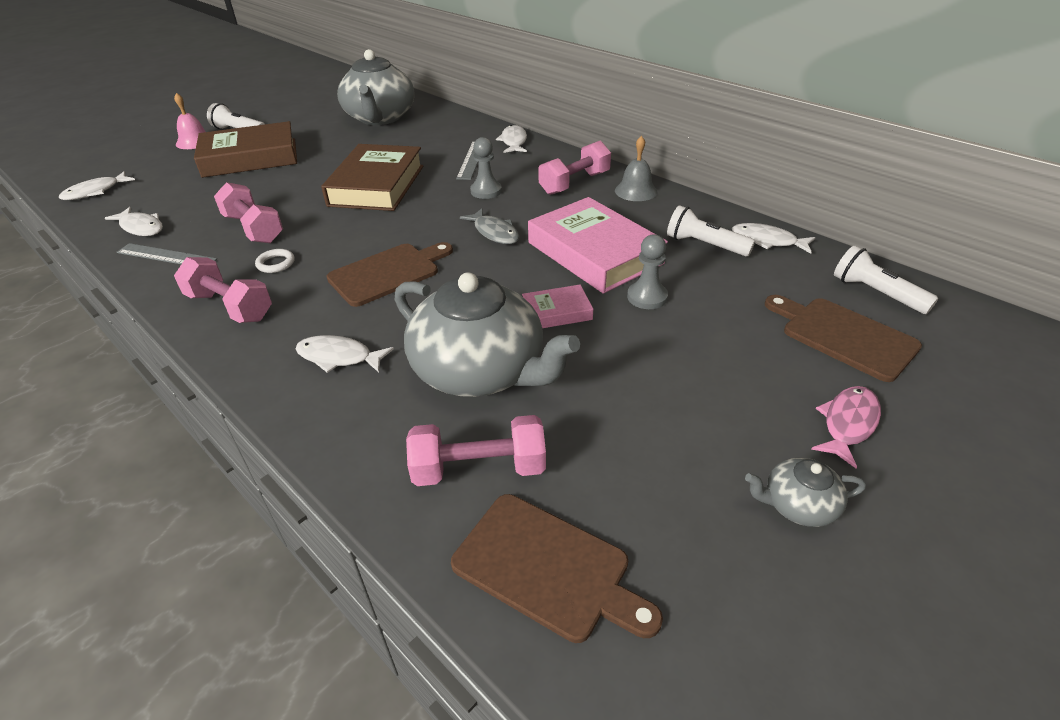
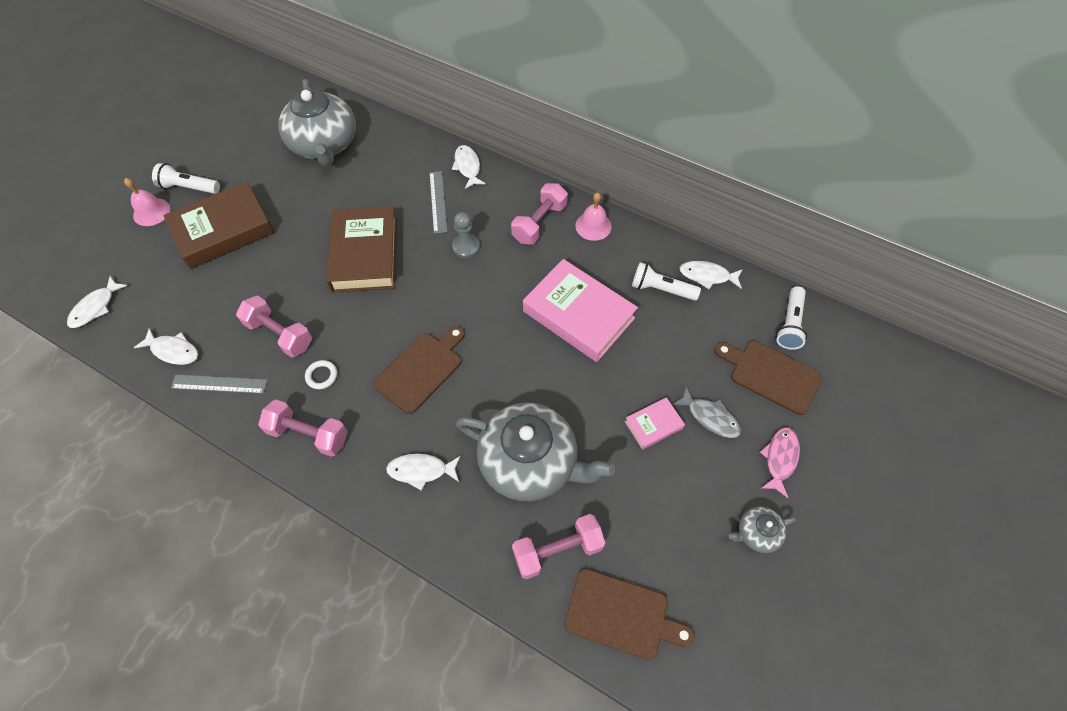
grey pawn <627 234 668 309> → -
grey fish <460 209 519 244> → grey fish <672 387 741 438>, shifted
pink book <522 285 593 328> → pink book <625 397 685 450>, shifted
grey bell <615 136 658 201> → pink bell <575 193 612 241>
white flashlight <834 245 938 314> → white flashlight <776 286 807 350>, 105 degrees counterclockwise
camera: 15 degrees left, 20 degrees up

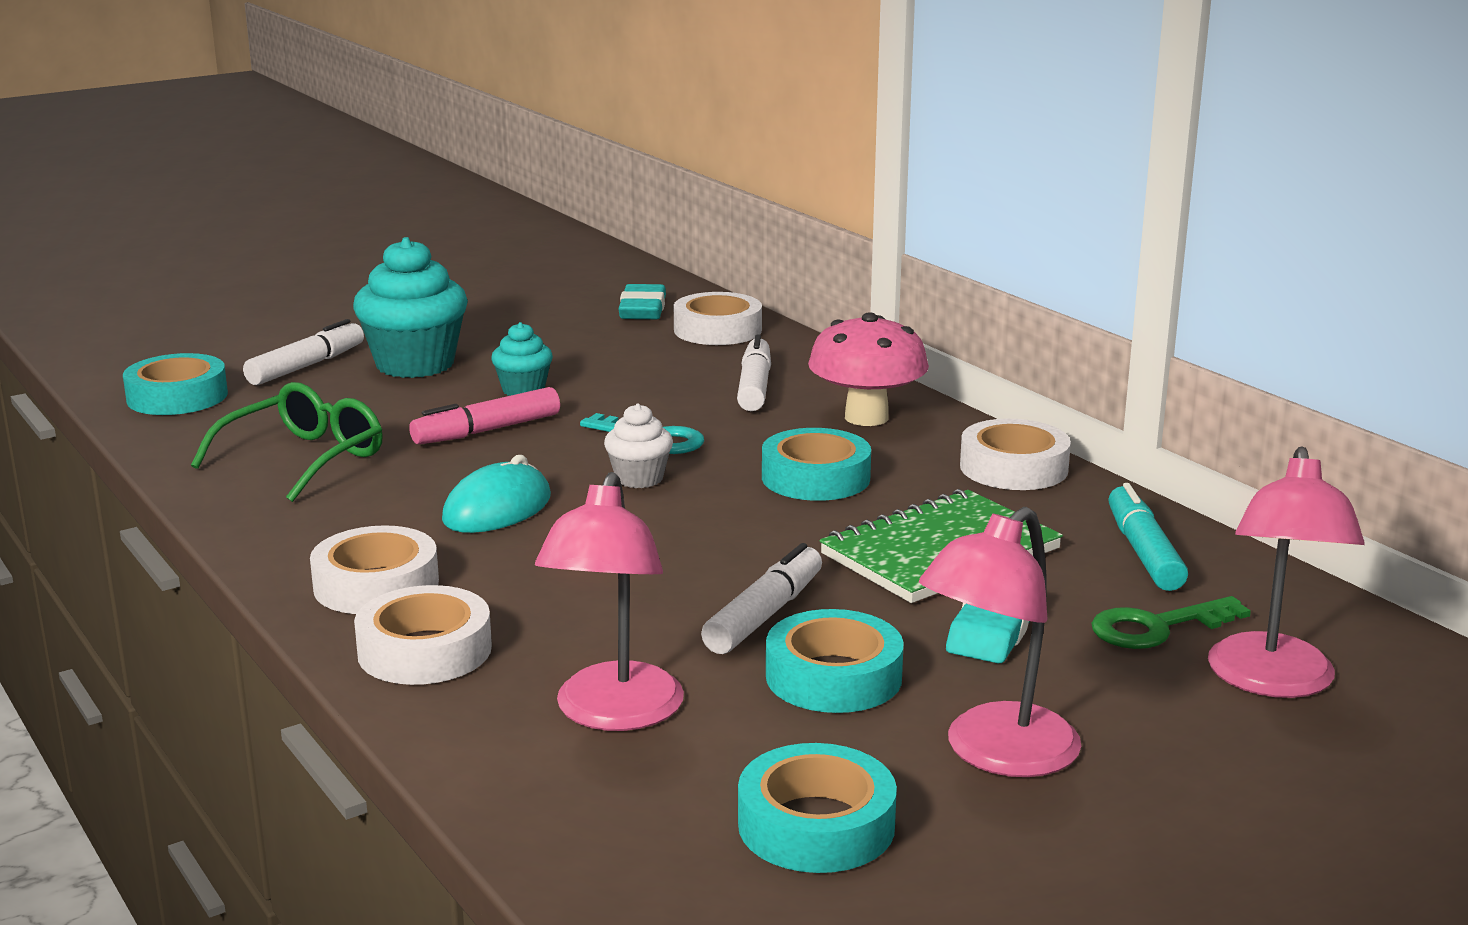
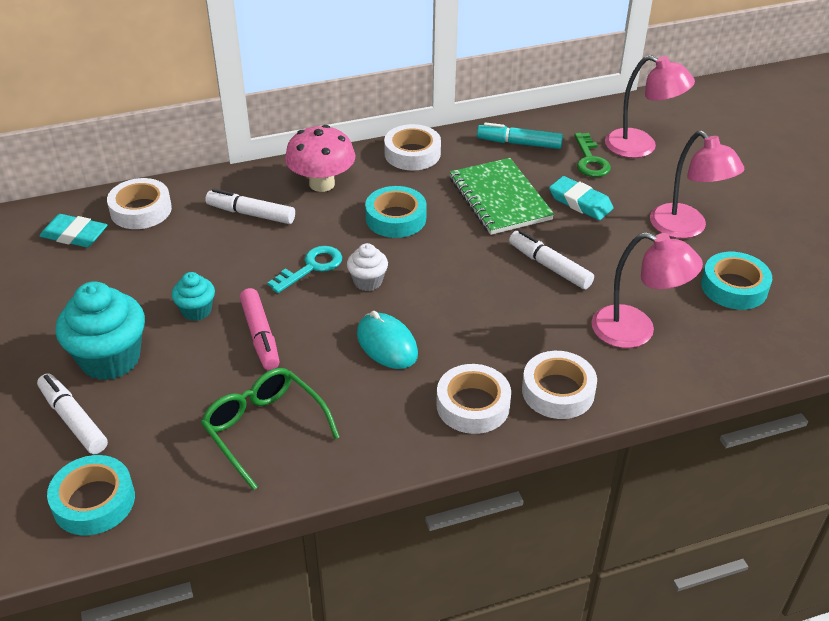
turquoise tape <766 609 904 713> → -
camera: 75 degrees left, 20 degrees up

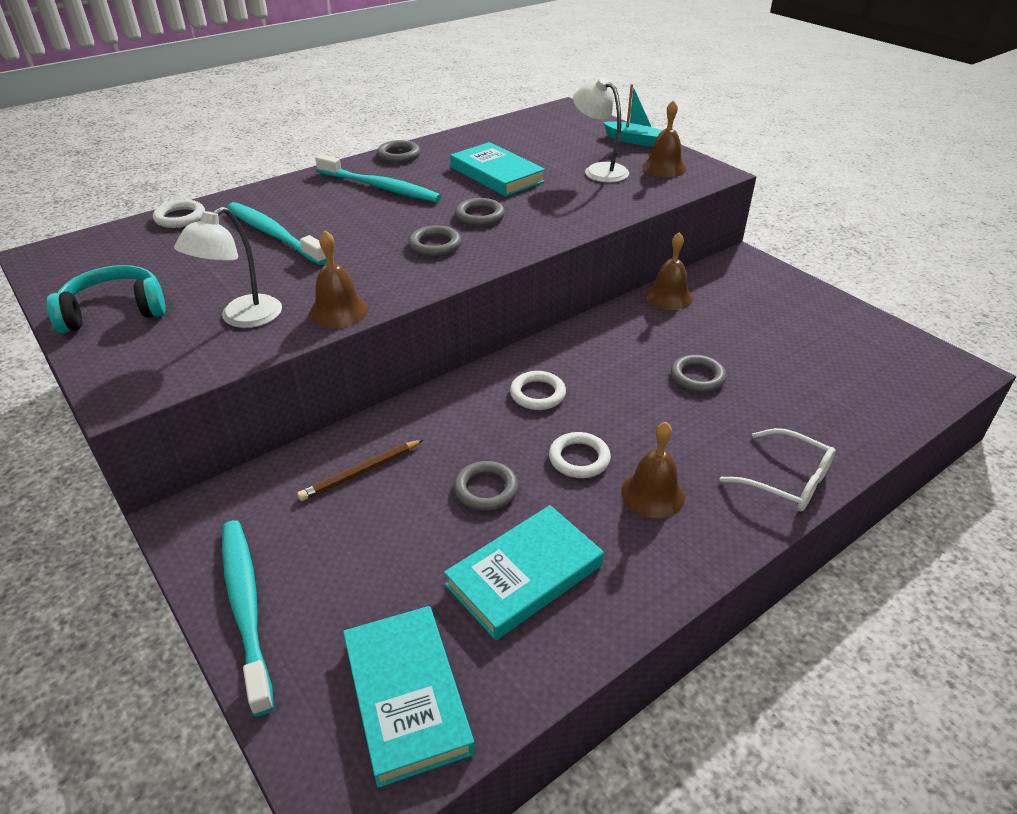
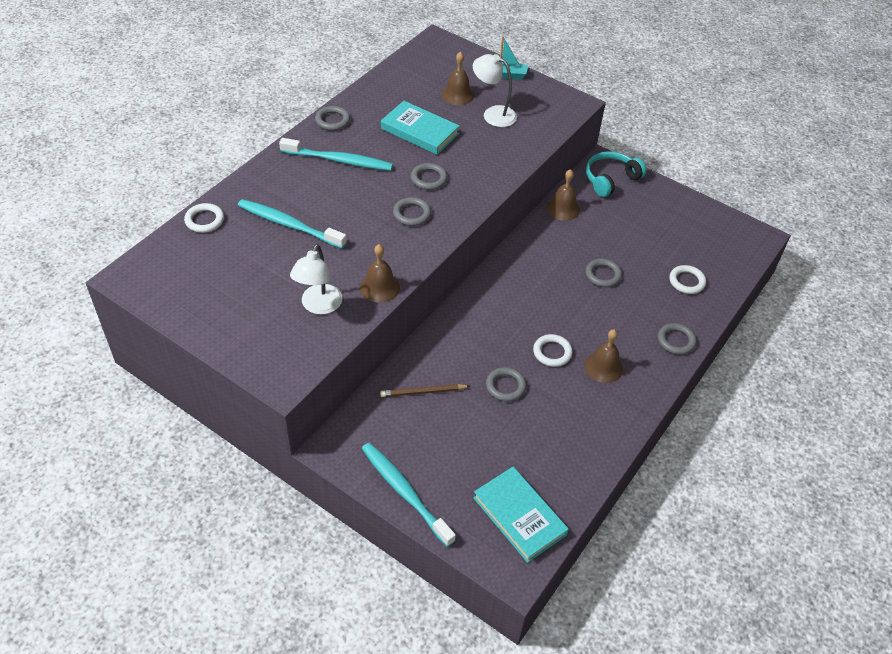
turquoise book <444 505 604 640> → -
turquoise headphones <47 265 166 333> → turquoise headphones <586 151 647 197>, shifted
white ring <510 371 566 410> → white ring <669 265 706 294>, shifted
brown bell <642 100 686 177> → brown bell <441 51 474 105>, shifted
white glasses <720 428 836 511> → grey ring <658 323 697 355>
brown pencil <297 440 423 501> → brown pencil <380 384 470 397>, 45 degrees clockwise
camera: 20 degrees left, 10 degrees up

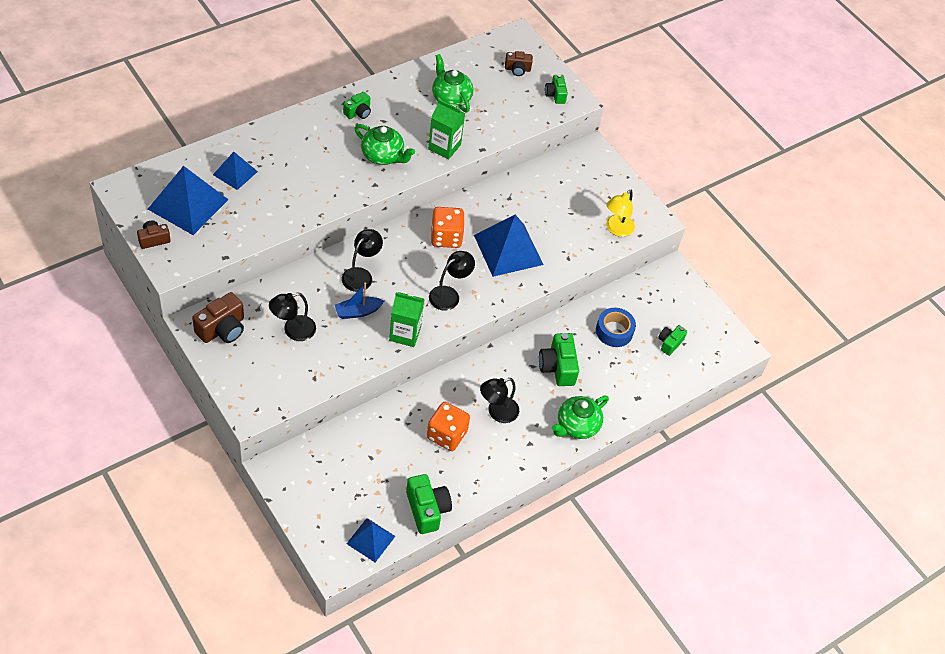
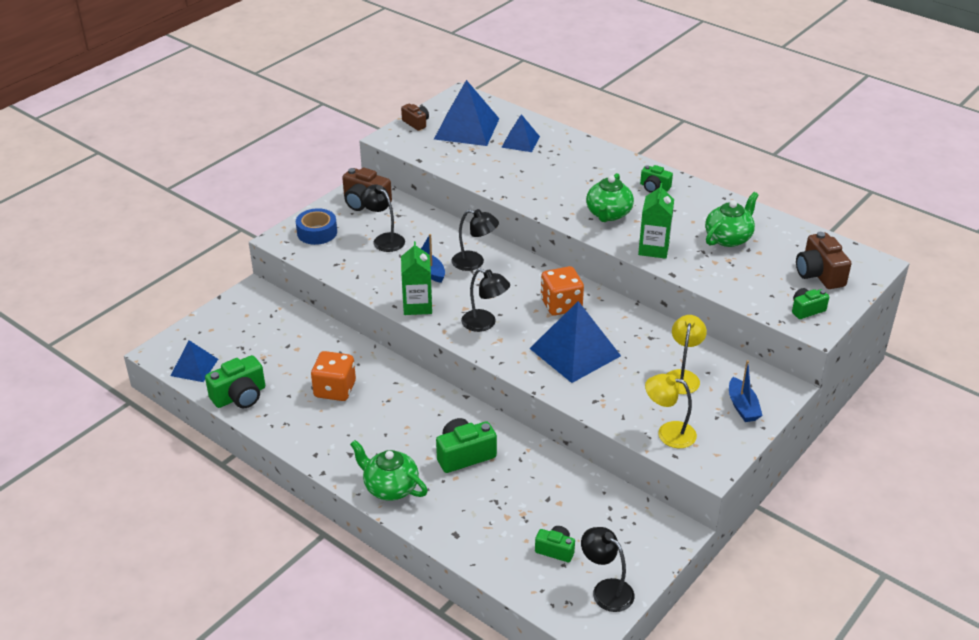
- → yellow lamp <667 315 707 394>
- → blue boat <729 360 763 422>
black lamp <480 378 519 423> → black lamp <581 527 635 612>, shifted
blue tape <596 308 636 347> → blue tape <296 208 337 245>, shifted
brown camera <505 51 533 76> → brown camera <796 232 851 289>, x1.64
camera: 80 degrees right, 15 degrees down

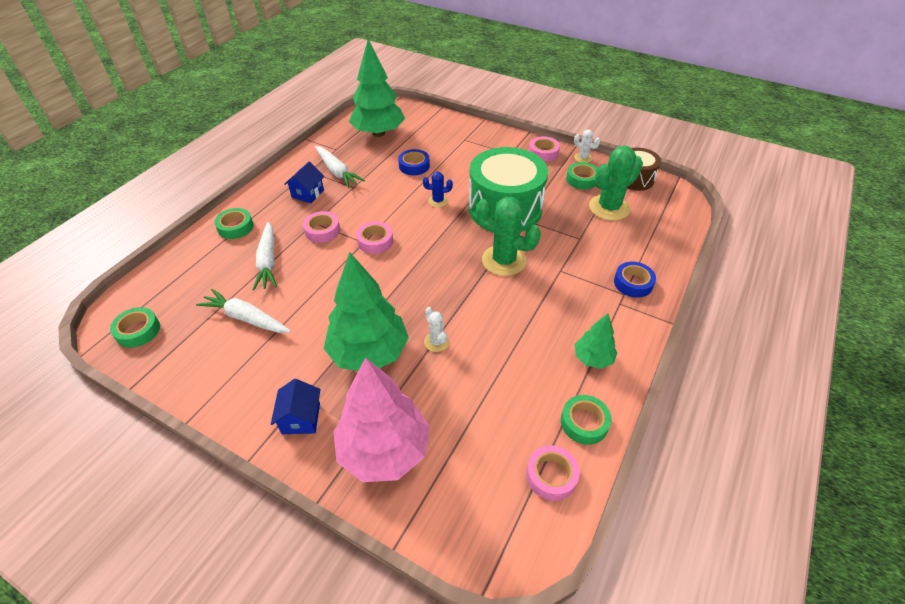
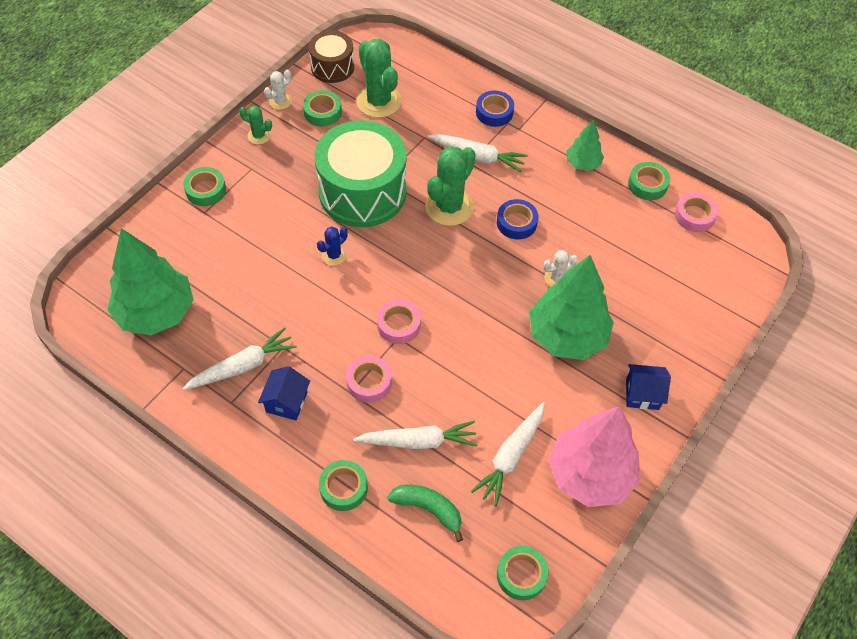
- → green tape <183 167 226 206>
- → green banana <387 484 463 542>
- → white carrot <427 134 528 173>
pink tree <333 357 430 482> → pink tree <548 406 640 507>, shifted
blue tape <398 149 430 175> → blue tape <497 199 538 239>, shifted
pink tape <529 136 560 162> → green cactus <239 106 272 144>
blue house <285 162 325 203> → blue house <258 366 310 420>, 75 degrees clockwise
blue cactus <423 172 453 207> → blue cactus <317 227 348 265>, 45 degrees clockwise
camera: 85 degrees left, 10 degrees up

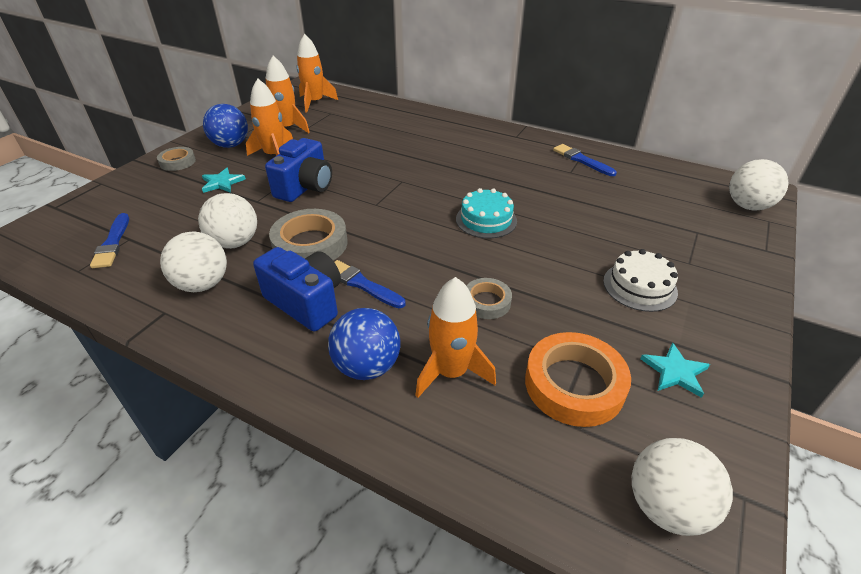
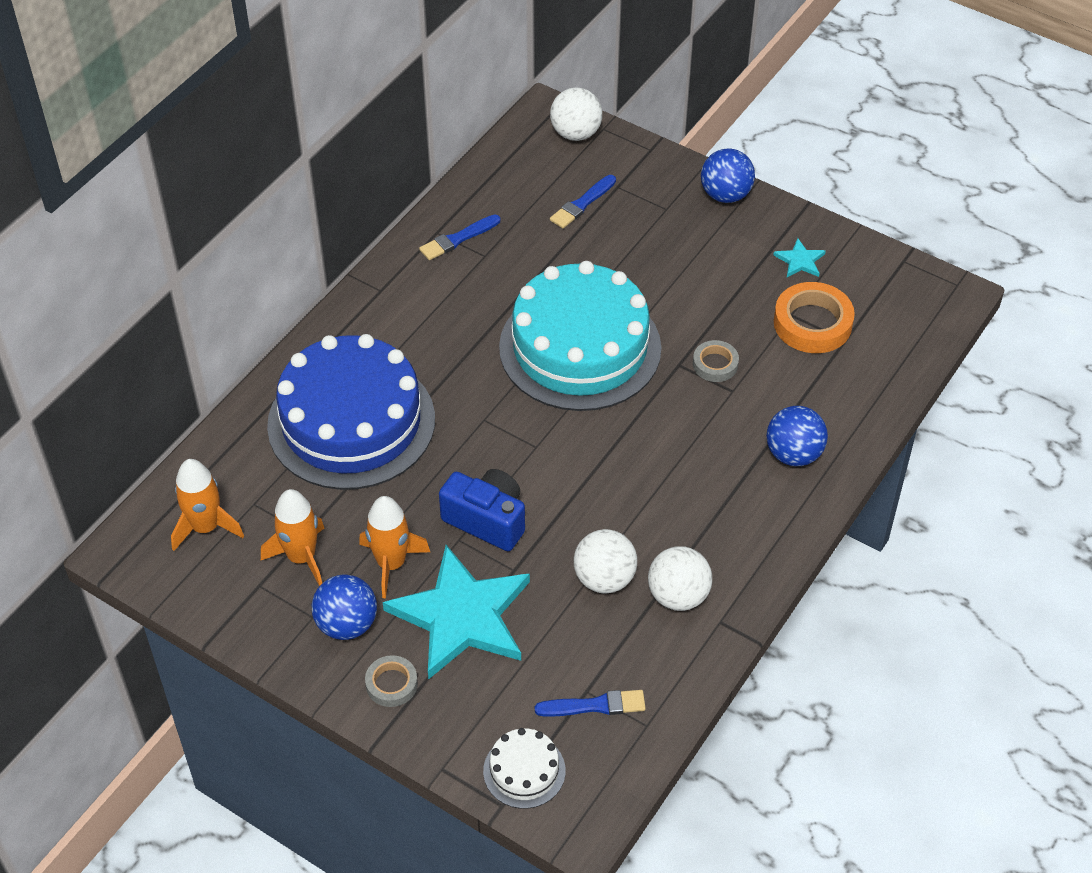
blue camera <253 247 341 332> → -
grey tape <269 209 348 260> → -
orange rocket <415 277 496 398> → -
white ball <632 438 733 536> → -
- → blue cake <267 334 435 490>
- → blue ball <701 148 755 203>
blue brush <334 260 405 308> → blue brush <550 175 616 228>, shifted
white cake <603 249 678 312> → white cake <483 728 566 809>, shifted
turquoise star <202 168 246 193> → turquoise star <383 545 530 679>, x2.48
turquoise cake <456 188 517 238> → turquoise cake <499 261 661 411>, x2.33
camera: 85 degrees left, 10 degrees up

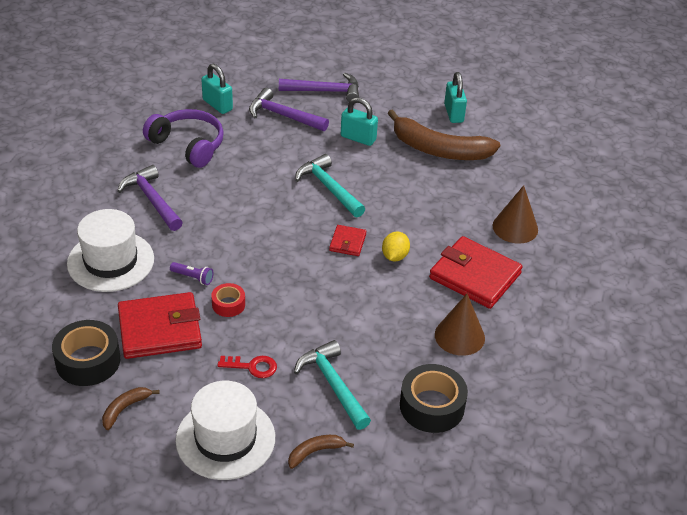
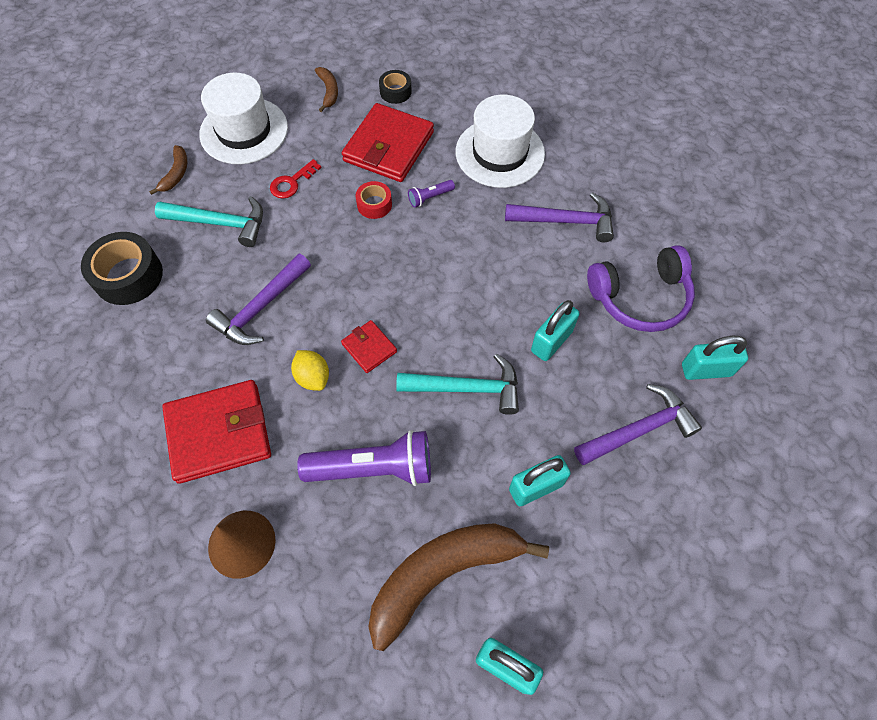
brown cone <435 294 485 356> → -
- → purple flashlight <297 430 431 486>
- → turquoise padlock <531 300 580 361>
purple hammer <279 73 359 102> → purple hammer <206 253 311 345>, shifted
black tape <52 320 120 386> → black tape <379 70 412 104>, x0.55
camera: 130 degrees right, 20 degrees up

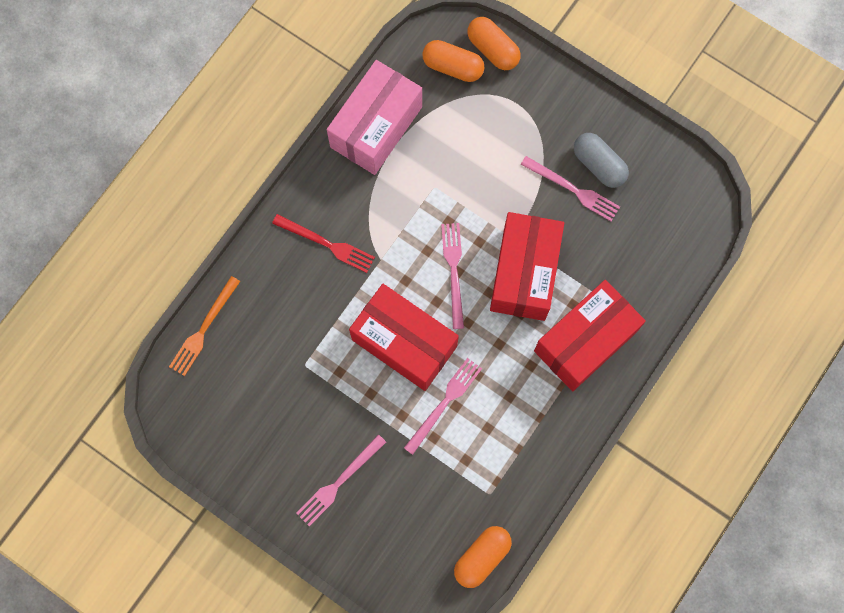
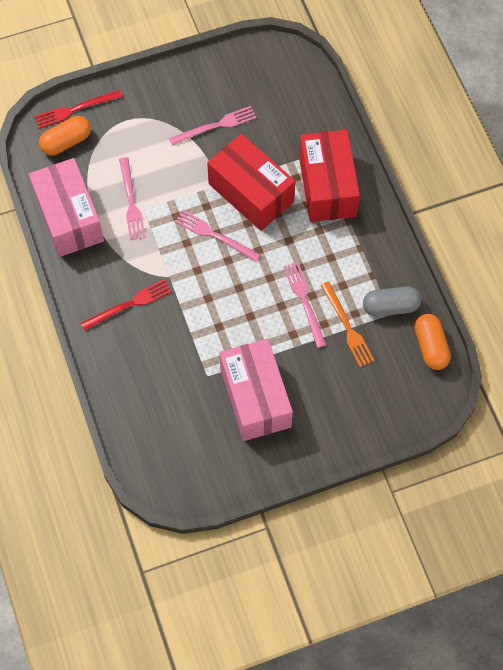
red box <349 284 459 391> → -
- → pink box <219 339 293 441>
orange fork <169 276 240 376> → orange fork <321 281 375 367>, shifted
pink fork <296 434 386 526> → pink fork <119 157 146 240>, shifted
grey capsule <574 133 629 188> → grey capsule <363 286 421 317>, shifted
orange capsule <467 17 521 70> → red fork <34 90 122 129>
camera: 55 degrees left, 10 degrees down

